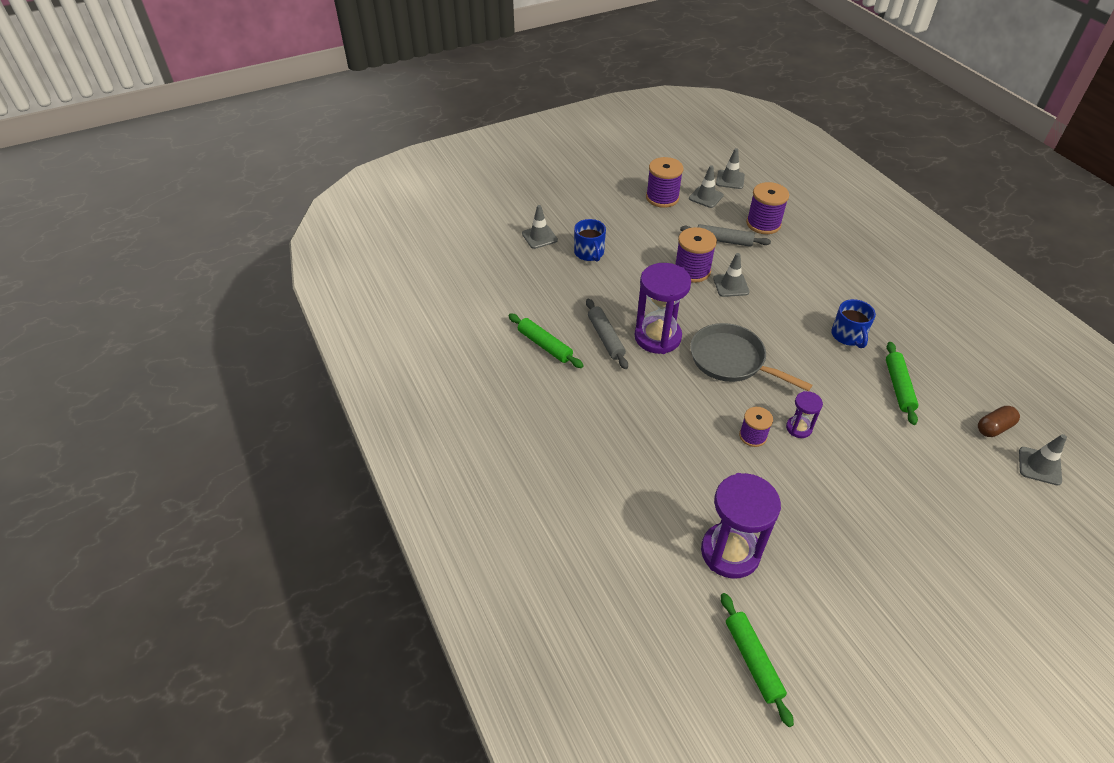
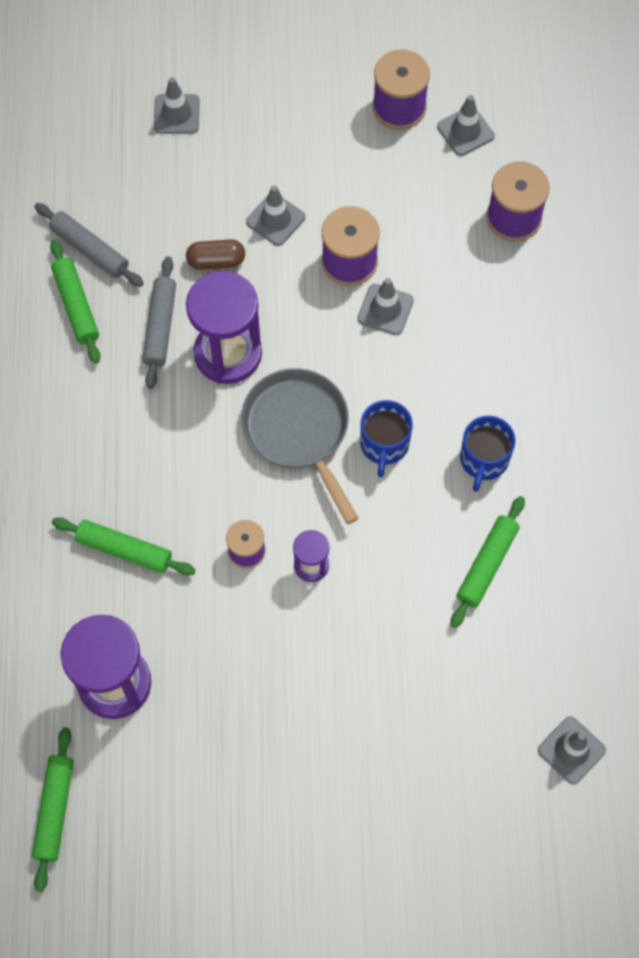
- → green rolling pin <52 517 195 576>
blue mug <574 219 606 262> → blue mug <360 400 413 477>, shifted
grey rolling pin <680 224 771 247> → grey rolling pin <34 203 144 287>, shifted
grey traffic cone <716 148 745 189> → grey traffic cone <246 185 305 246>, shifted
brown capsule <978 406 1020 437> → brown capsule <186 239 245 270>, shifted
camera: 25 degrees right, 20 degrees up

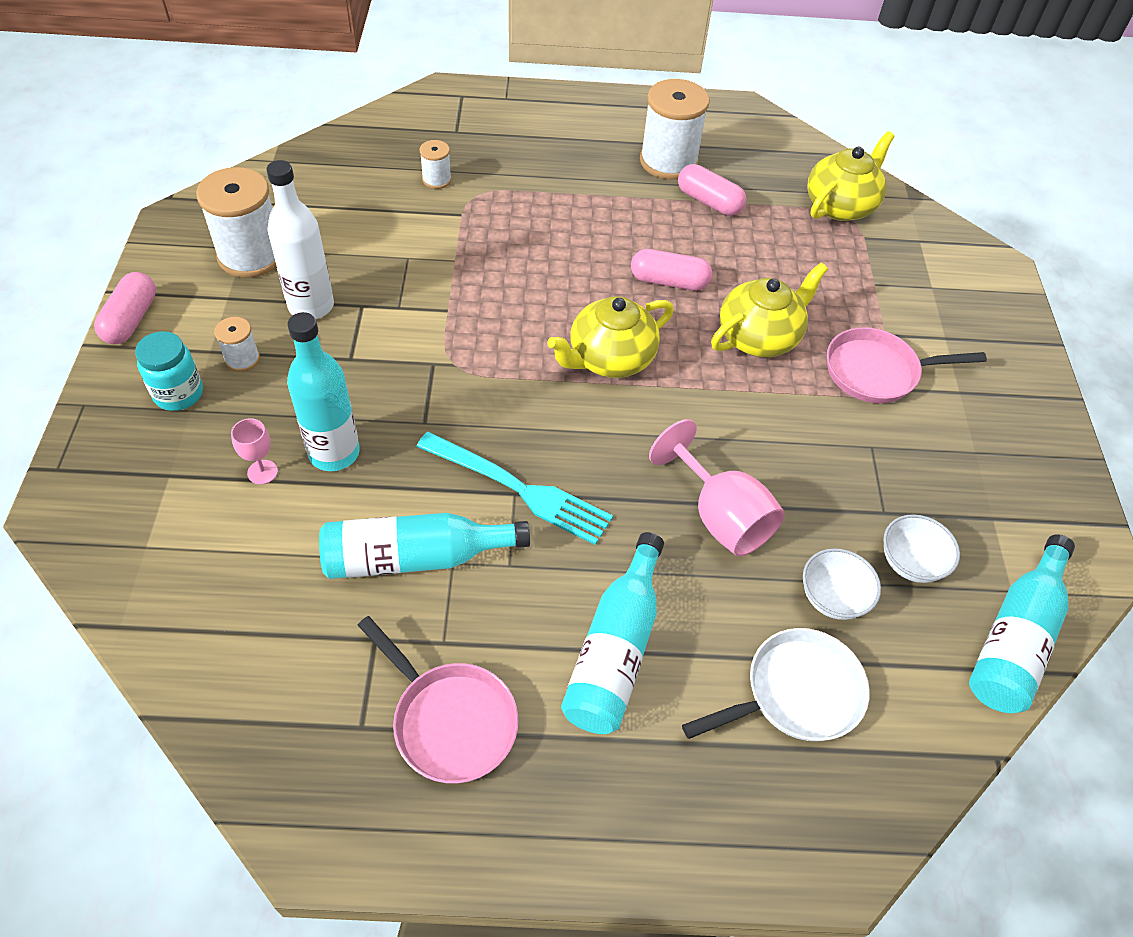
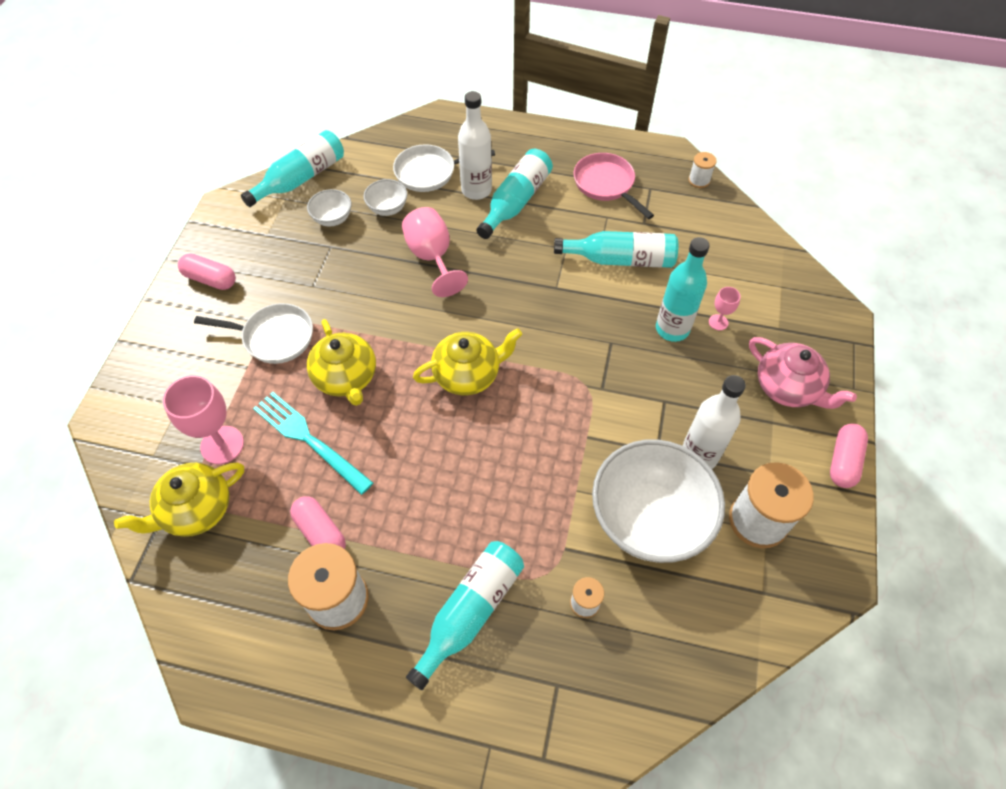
- → pink goblet <163 375 244 464>
- → turquoise bottle <406 541 524 690>
- → white bottle <458 91 492 200>
- → white bowl <592 439 725 563>
white spool <214 317 260 372> → white spool <689 152 717 188>, shifted
turquoise fork <416 432 613 545> → turquoise fork <253 391 373 495>, shifted
pink capsule <631 249 712 291> → pink capsule <178 254 236 290>, shifted
turquoise jar <135 331 203 411> → pink teapot <749 337 857 409>
pink pan <827 327 987 404> → white pan <194 303 313 364>
yellow teapot <711 262 828 357> → yellow teapot <307 319 376 406>, 90 degrees counterclockwise
camera: 165 degrees left, 5 degrees up

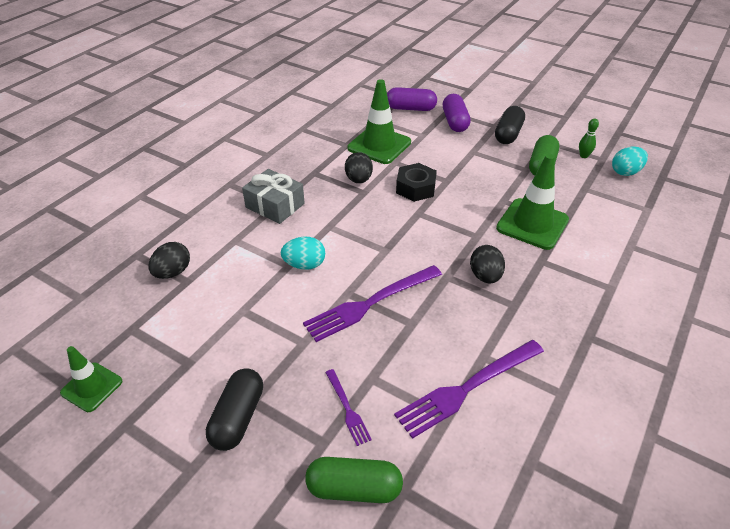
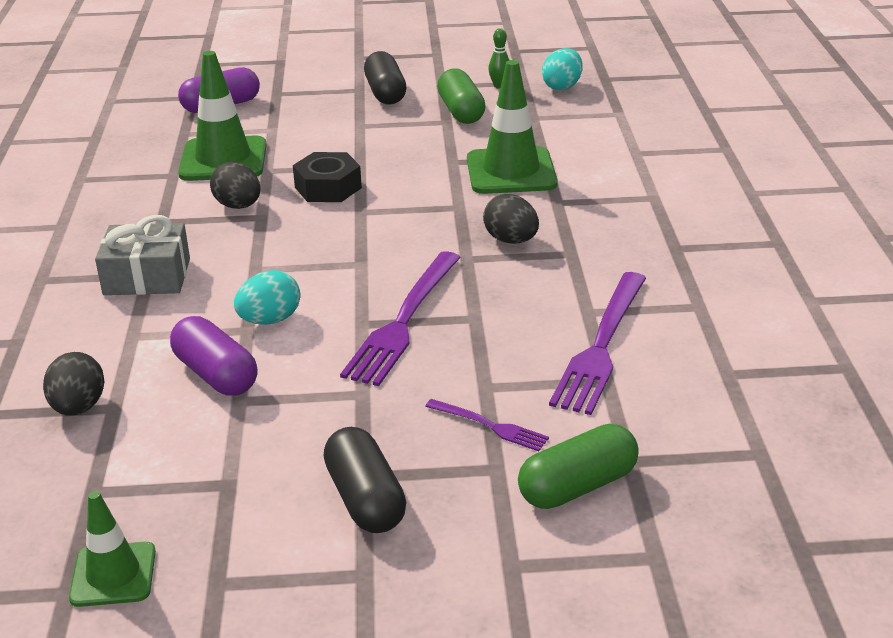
purple capsule <443 94 471 132> → purple capsule <170 316 258 396>, shifted
camera: 35 degrees left, 10 degrees down

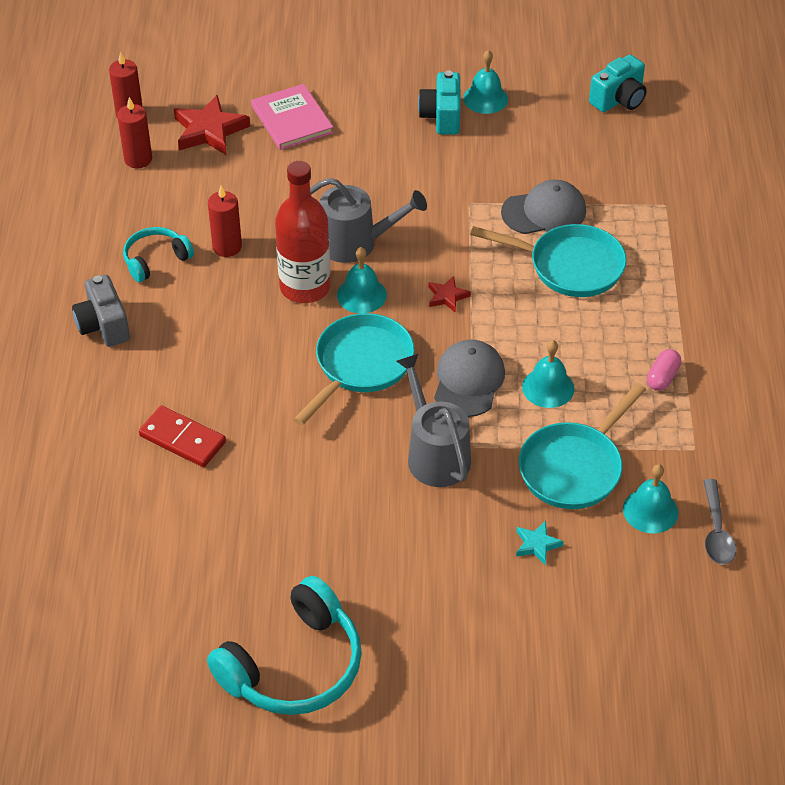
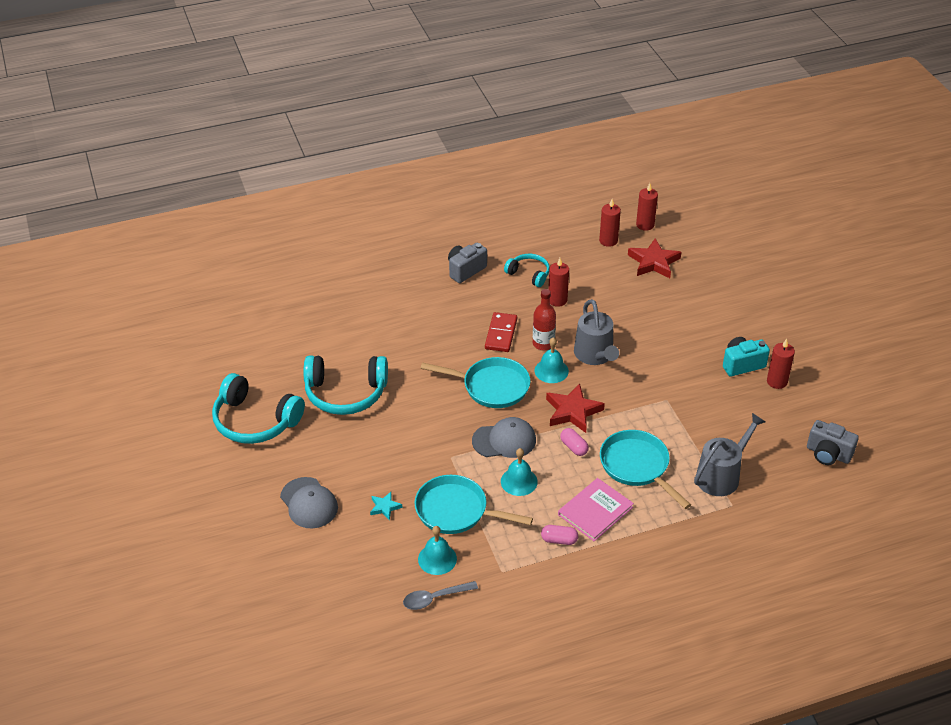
- → turquoise headphones <304 355 388 415>
- → pink capsule <560 428 589 456>
red domino <139 406 226 467> → red domino <485 312 517 352>, shifted
pink book <251 84 334 150> → pink book <558 478 634 541>, shifted
grey watering can <396 354 471 487> → grey watering can <694 413 766 496>, shifted
grey cap <501 179 586 234> → grey cap <280 477 338 528>, shifted
turquoise bell <463 50 508 114> → red candle <767 339 795 389>
turquoise camera <589 55 646 112> → grey camera <807 420 859 465>
turquoise pan <470 224 627 297> → turquoise pan <600 430 691 509>, 150 degrees clockwise
red bottle <275 161 331 303> → red bottle <533 289 556 350>, x0.64
red star <428 276 471 313> → red star <546 383 605 433>, x1.92
camera: 70 degrees right, 5 degrees down

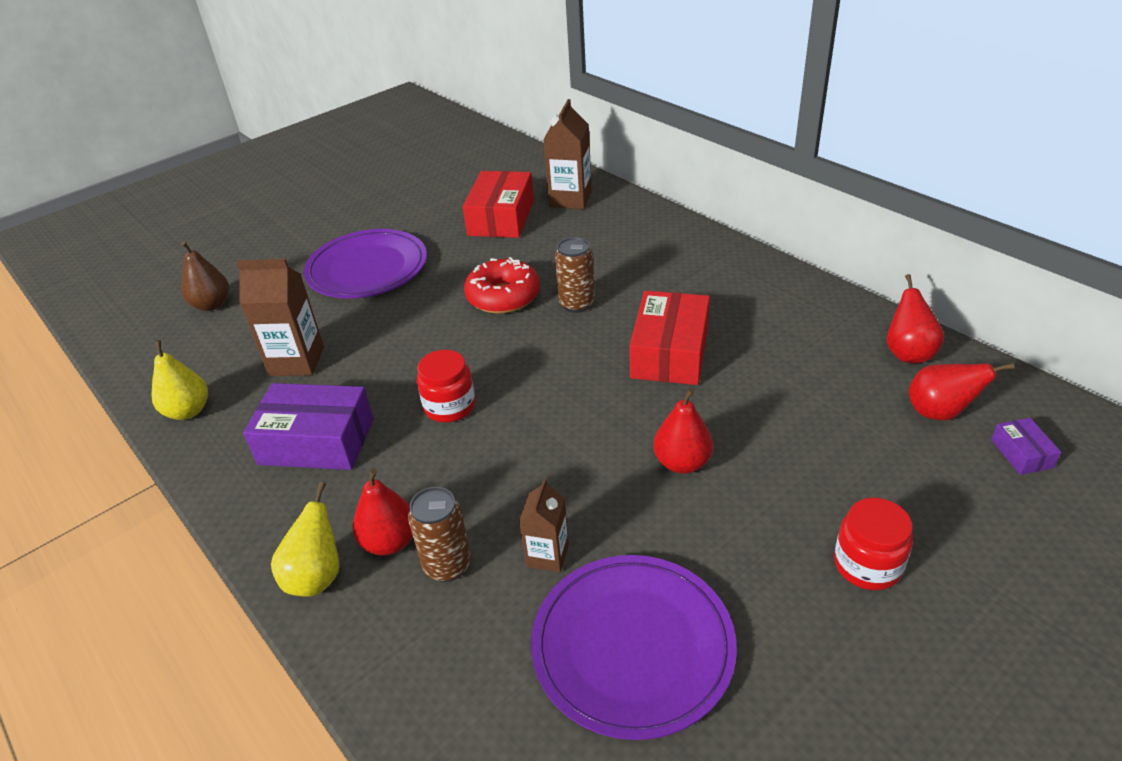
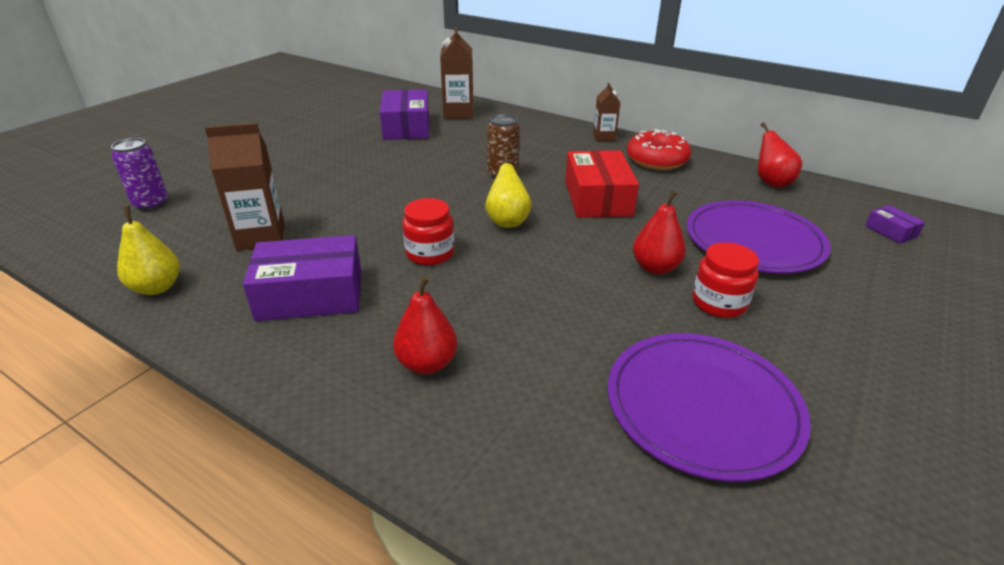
brown can <408 487 471 582> → -
red pear <908 363 1015 420> → -
yellow pear <271 482 340 597> → yellow pear <485 153 532 228>, shifted
purple plate <304 229 427 298> → purple plate <687 200 831 274>, shifted
red donut <464 257 540 314> → red donut <627 129 691 170>, shifted
brown carton <519 479 569 572> → brown carton <593 83 620 141>, shifted
red jar <834 498 913 590> → red jar <692 242 759 318>, shifted
brown pear <181 241 229 311> → purple can <111 138 168 211>
red box <463 171 534 238> → purple box <380 89 429 140>
camera: 20 degrees left, 5 degrees down

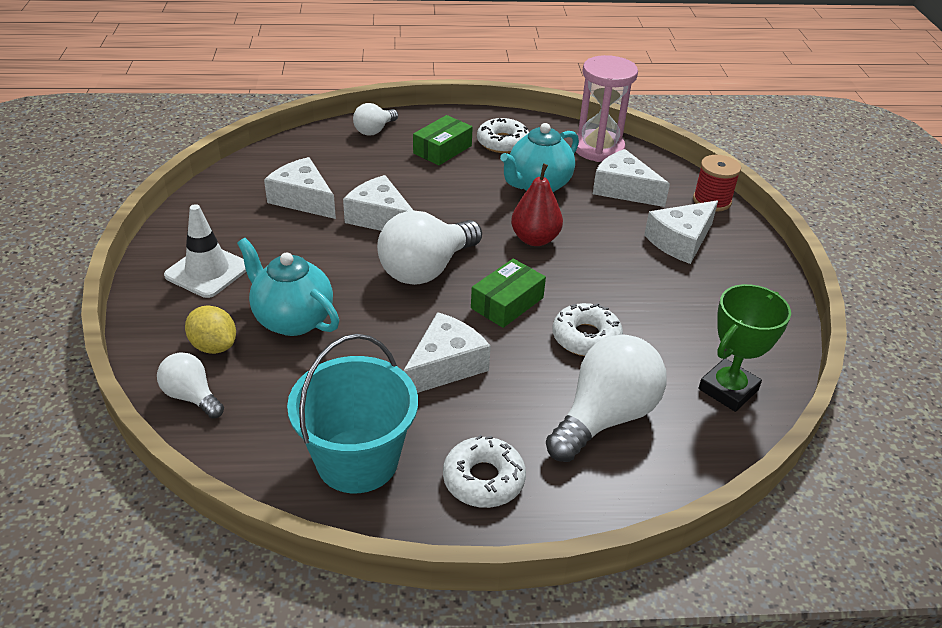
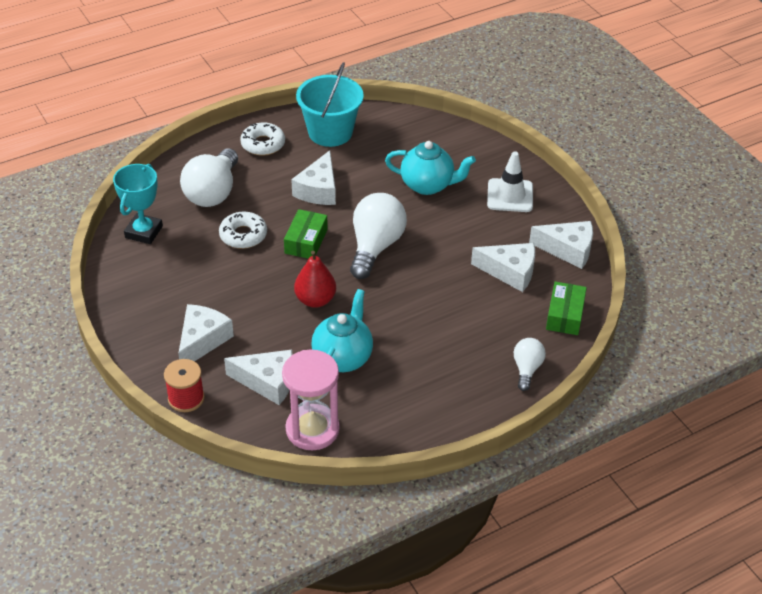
white light bulb <157 352 224 419> → -
yellow lemon <185 306 236 354> → -
white donut <477 118 529 153> → -
white cheese <343 175 413 231> → white cheese <529 221 593 269>, shifted
green box <413 115 473 165> → green box <546 282 587 335>, shifted
green trophy <698 284 791 412> → turquoise trophy <113 164 163 244>
camera: 155 degrees right, 5 degrees up

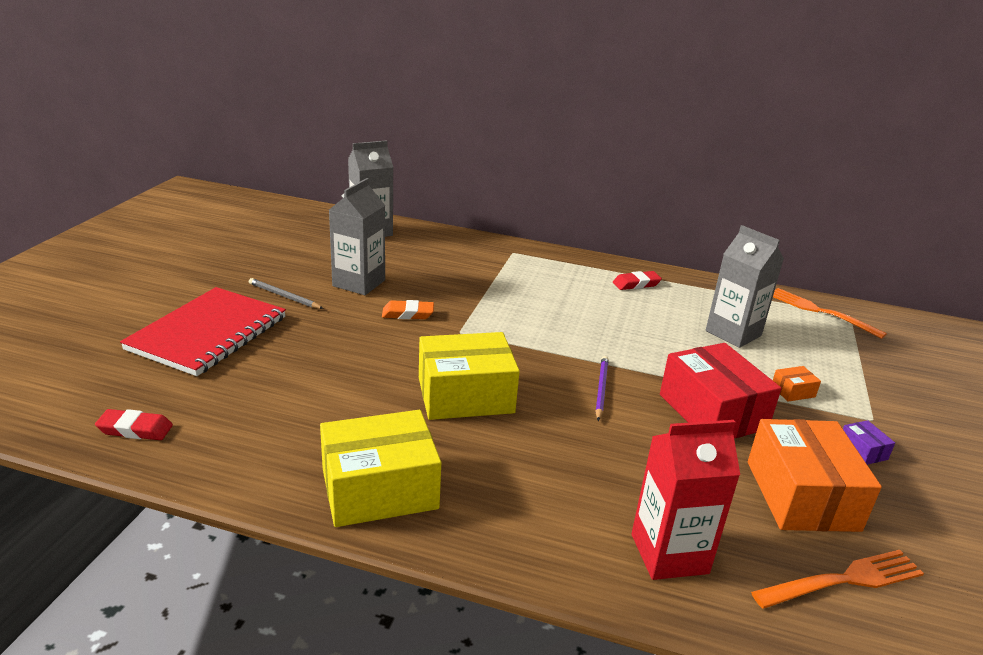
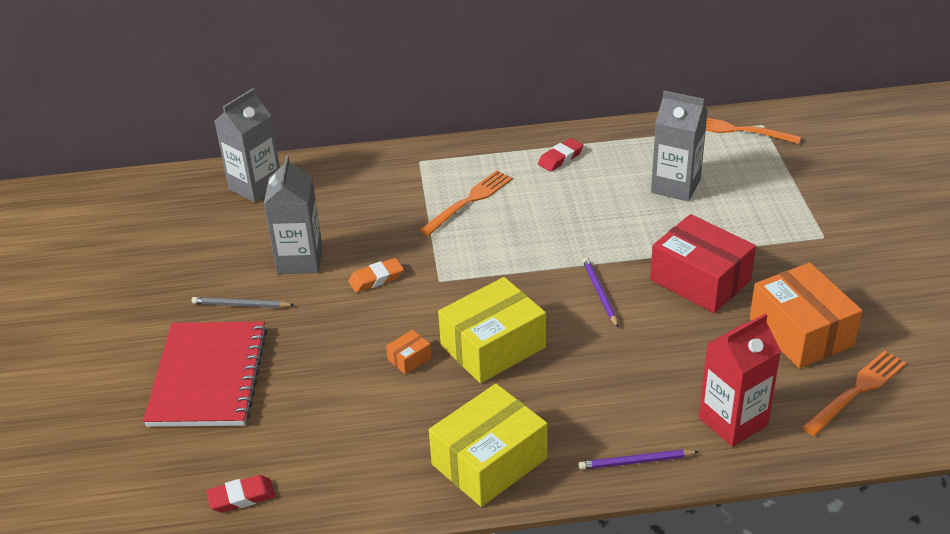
purple box <843 420 895 465> → -
- → orange fork <420 170 513 236>
- → purple pencil <579 449 699 470>
orange box <773 366 821 402> → orange box <386 330 432 374>, shifted
camera: 20 degrees left, 10 degrees up

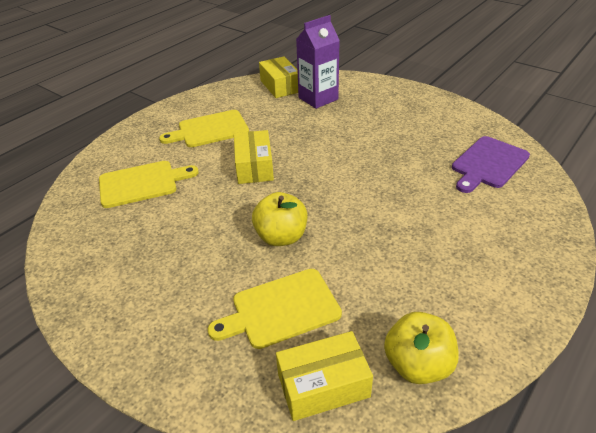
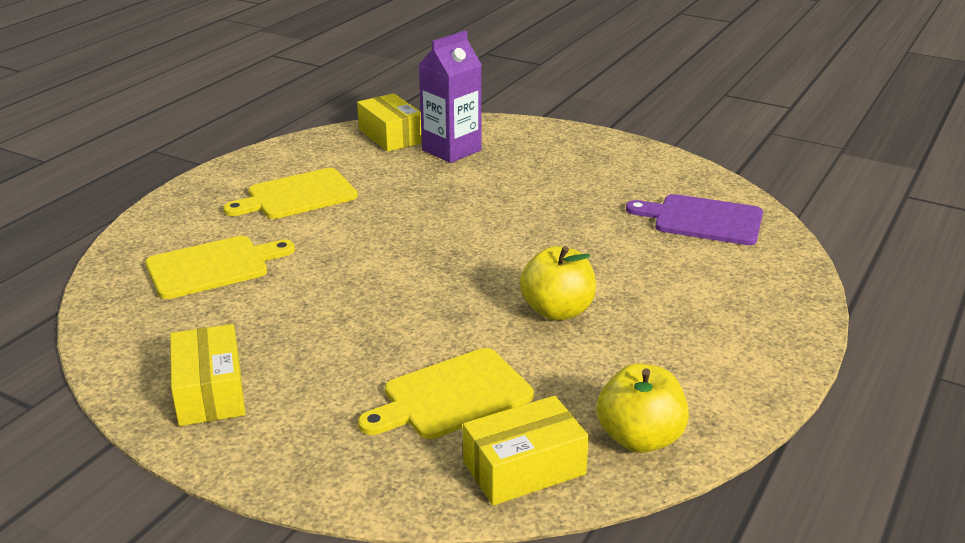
yellow box <234 130 274 184> → yellow box <170 324 245 426>, shifted
yellow apple <252 192 307 246> → yellow apple <520 246 596 321>, shifted
purple cutting board <452 136 530 193> → purple cutting board <626 194 763 245>, 75 degrees clockwise
camera: 10 degrees left, 10 degrees down

